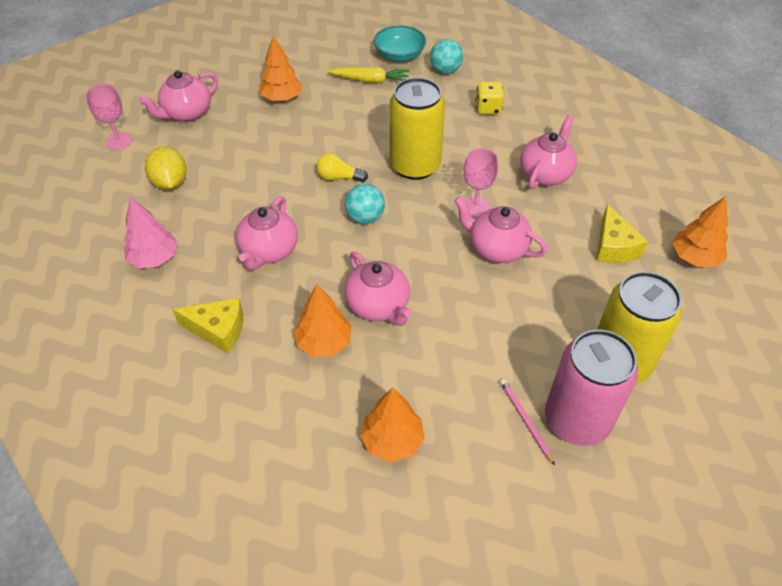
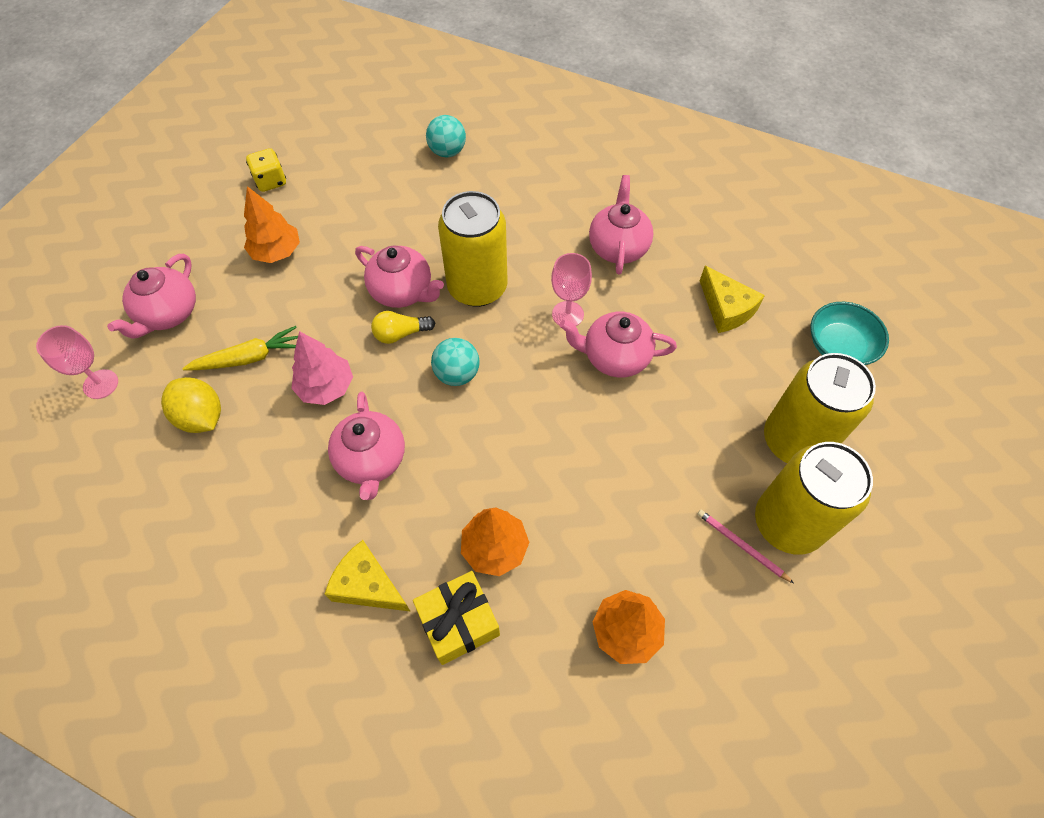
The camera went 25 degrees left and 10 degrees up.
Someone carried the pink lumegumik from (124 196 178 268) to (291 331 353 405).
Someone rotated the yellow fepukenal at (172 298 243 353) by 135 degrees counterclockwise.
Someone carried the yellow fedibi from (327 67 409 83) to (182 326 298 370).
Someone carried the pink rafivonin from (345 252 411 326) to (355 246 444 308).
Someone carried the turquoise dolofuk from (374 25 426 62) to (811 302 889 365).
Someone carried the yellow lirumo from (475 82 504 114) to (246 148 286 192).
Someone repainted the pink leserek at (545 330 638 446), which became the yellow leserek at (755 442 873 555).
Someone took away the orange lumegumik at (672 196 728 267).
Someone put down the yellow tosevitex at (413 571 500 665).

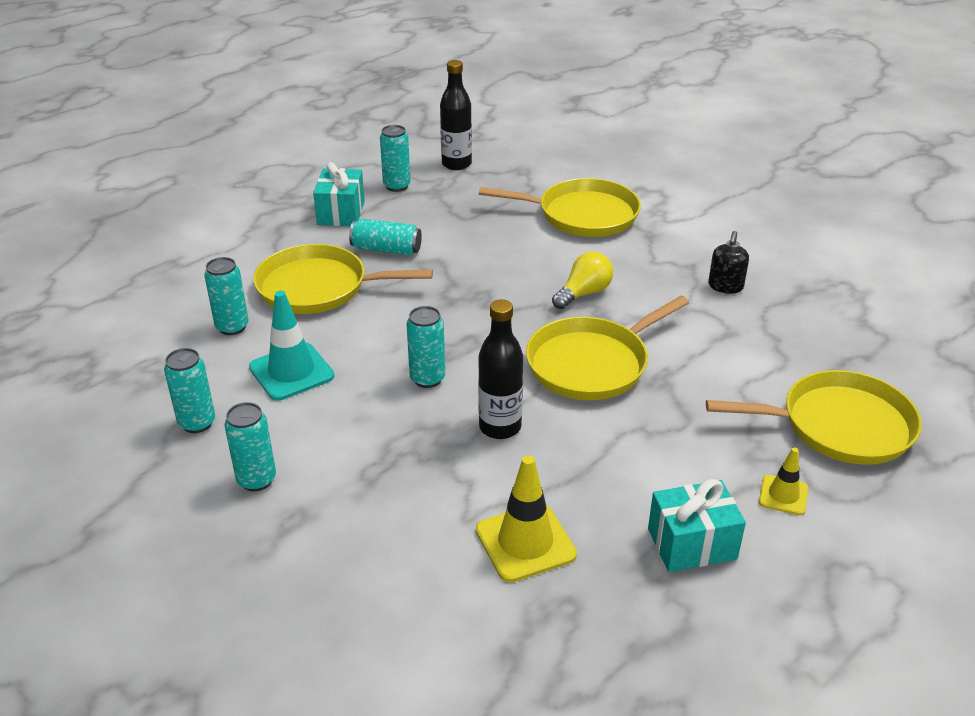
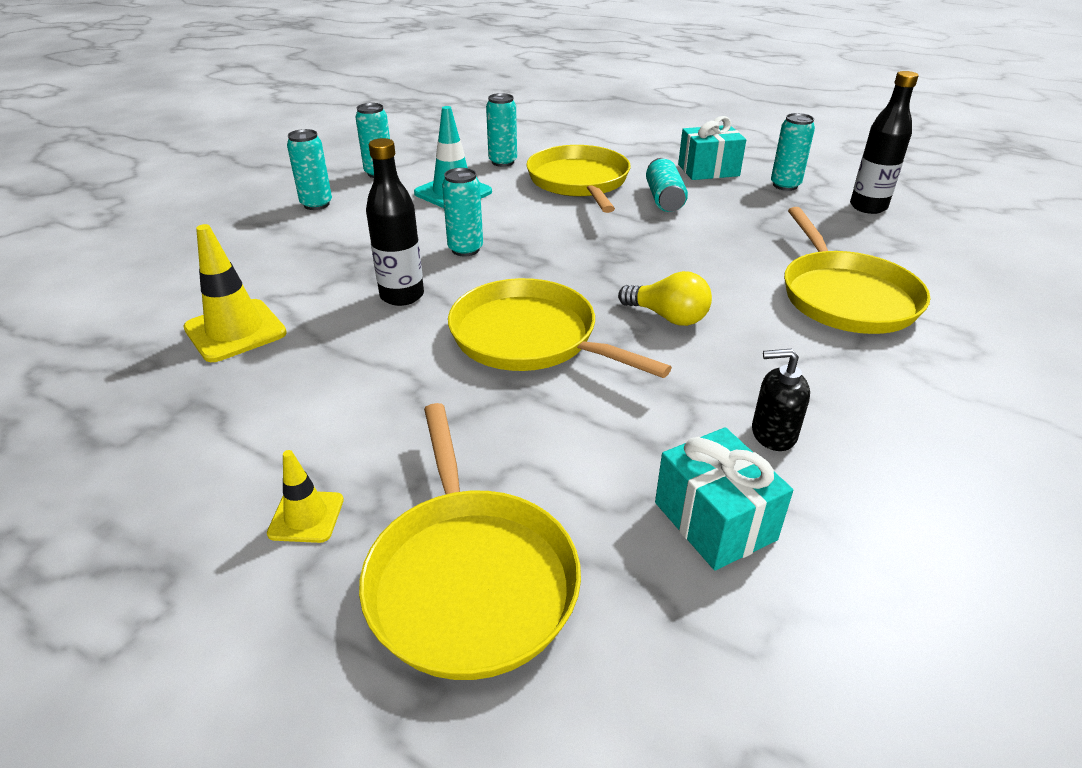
The camera went 75 degrees right and 0 degrees up.
Someone carried the turquoise tosevitex from (648 479 746 572) to (655 427 793 570).

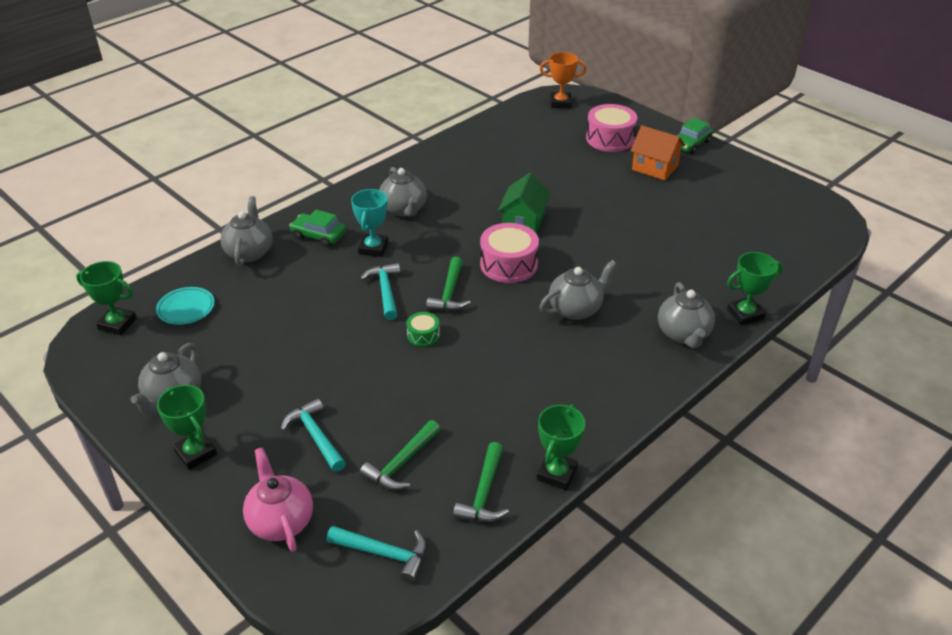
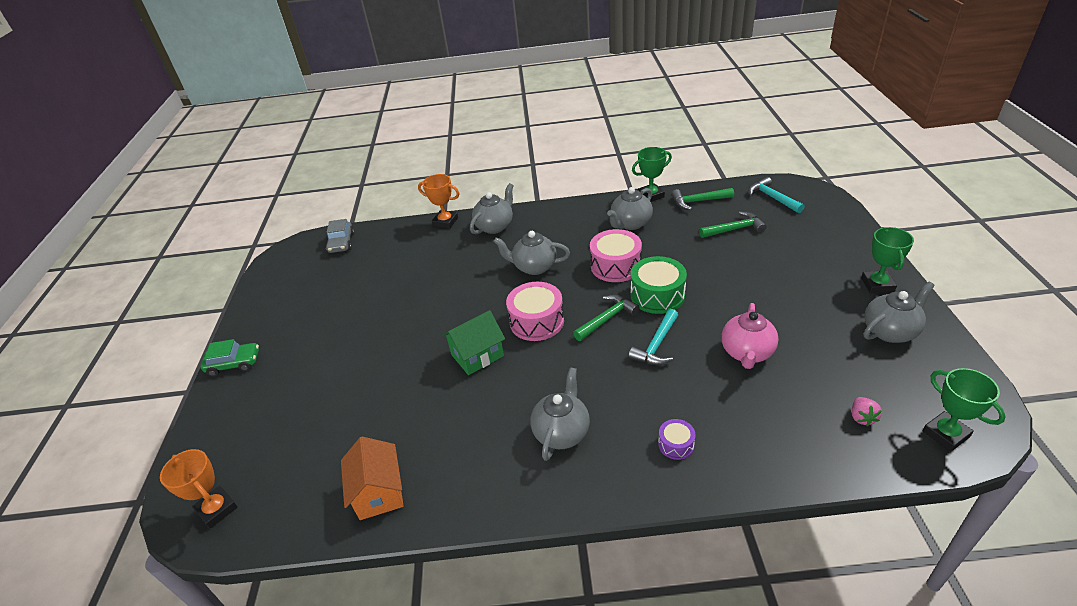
The camera went 135 degrees left and 0 degrees up.
Someone swapped the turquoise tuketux at (156 287 215 325) for the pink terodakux at (852 397 882 426).
Someone carried the grey rafivonin from (220 196 273 266) to (607 187 653 230).
Someone carried the pink rafivonin from (243 447 313 552) to (721 303 778 369).
Someone took away the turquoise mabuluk at (280 398 346 472).
Someone swapped the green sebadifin at (289 210 346 247) for the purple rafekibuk at (658 419 695 460).
Someone took away the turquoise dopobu at (351 189 388 257).
Someone scaled the green rafekibuk at (407 312 440 347) by 1.93.
Someone rotated the green mabuluk at (453 442 509 522) by 150 degrees counterclockwise.
Someone carried the pink rafekibuk from (586 104 637 152) to (590 229 642 282).
Someone carried the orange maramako from (631 125 685 180) to (341 437 404 520).
Someone repainted the green dopobu at (727 252 783 326), which became the orange dopobu at (418 174 460 229).
Someone put down the grey sebadifin at (326 219 355 253).

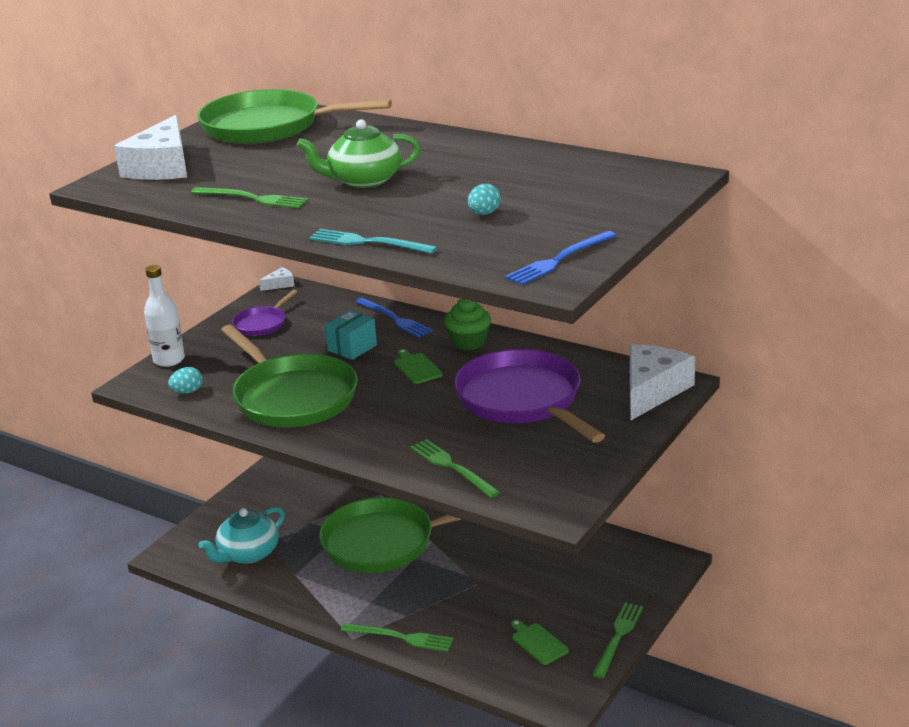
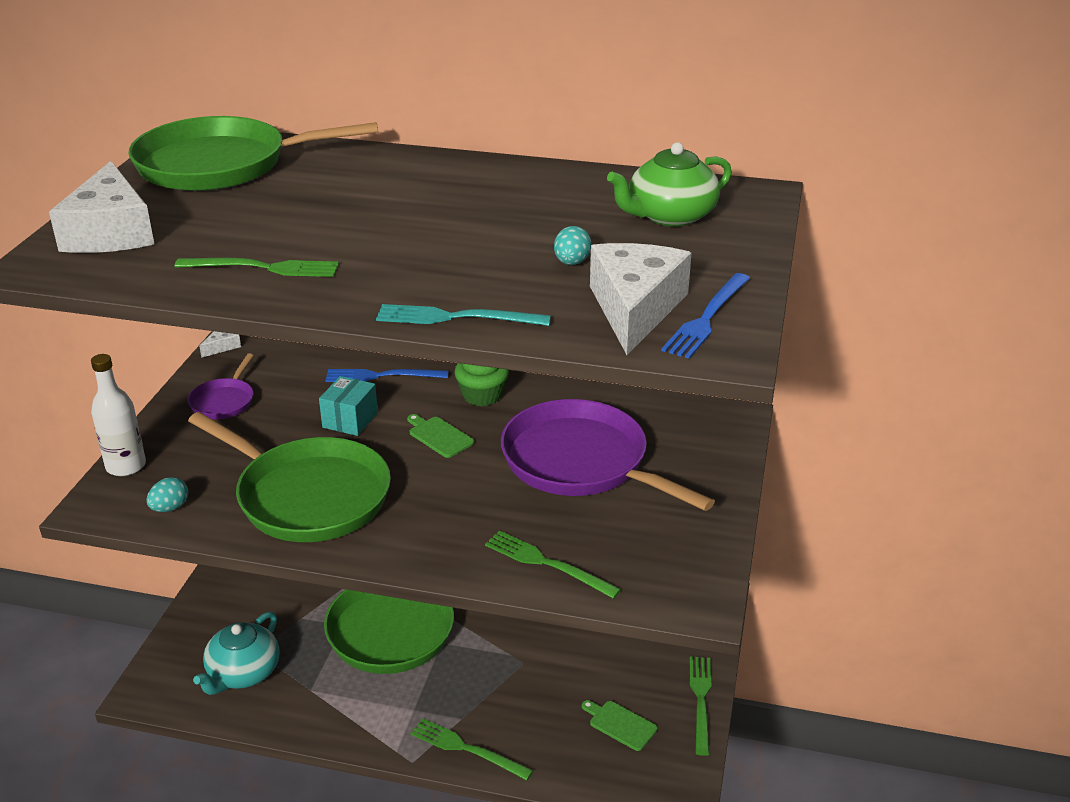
The camera went 20 degrees left and 5 degrees up.
Someone carried the green rafivonin from (297 119 420 188) to (607 142 732 227).
Someone rotated the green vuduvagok at (341 623 454 652) by 150 degrees counterclockwise.
Someone rotated the blue vuduvagok at (356 298 433 337) by 150 degrees clockwise.
Someone carried the white fepukenal from (630 344 696 420) to (590 243 691 355).

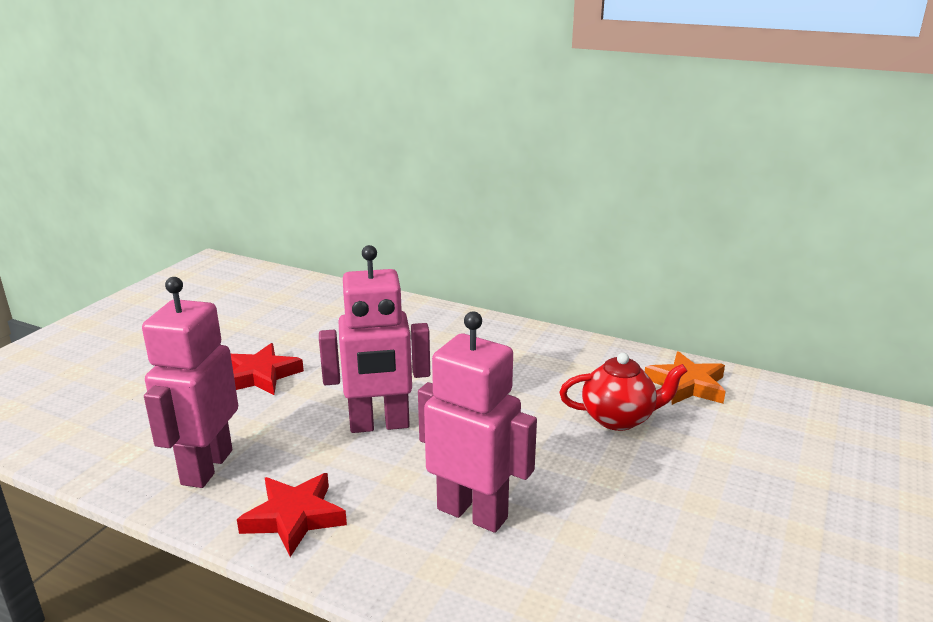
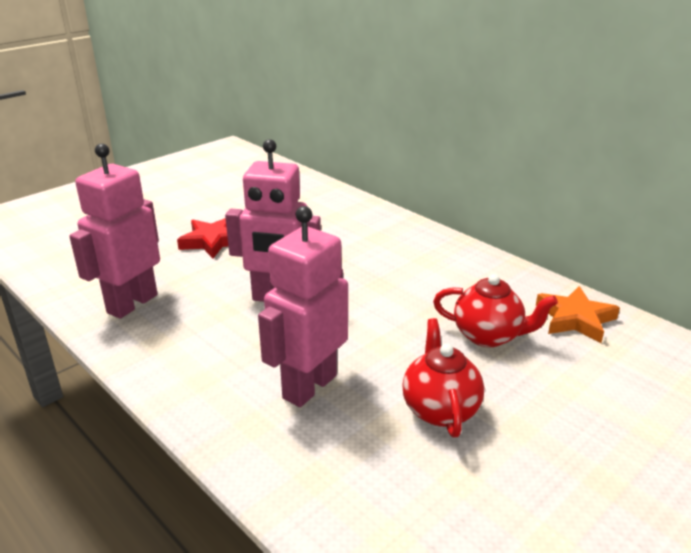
The camera went 20 degrees right and 5 degrees up.
Someone took away the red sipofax at (237 473 347 557).
Someone rotated the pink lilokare at (418 312 537 533) by 105 degrees counterclockwise.
Someone put down the red rafivonin at (402 318 484 437).

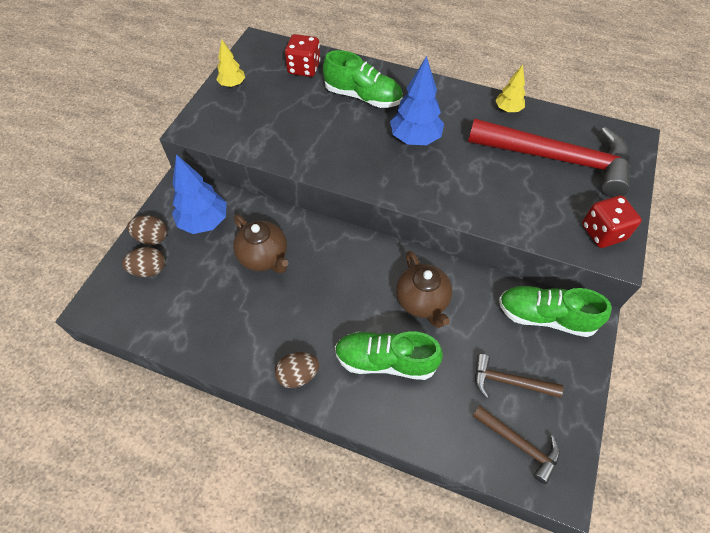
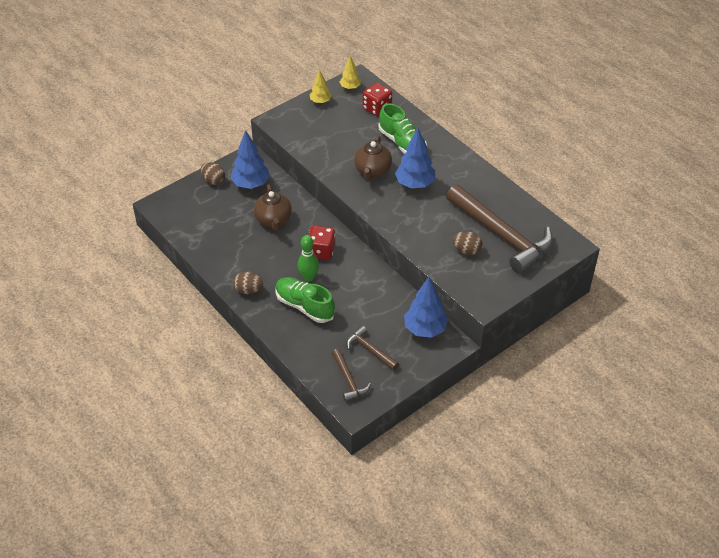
The camera went 30 degrees right and 10 degrees down.
Someone carried the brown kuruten from (122 247 165 277) to (452 231 482 255).
Someone carried the brown rafivonin from (396 250 452 328) to (354 136 392 181).
Someone repainted the red mabuluk at (468 119 630 197), which became the brown mabuluk at (446 184 553 274).
Someone carried the yellow lumegumik from (495 65 526 112) to (340 56 361 89).
Someone swapped the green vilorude at (499 286 612 337) for the blue lumegumik at (404 277 448 338).
Someone carried the red lirumo from (582 195 642 248) to (309 226 335 260).
Someone put down the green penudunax at (298 235 319 282).

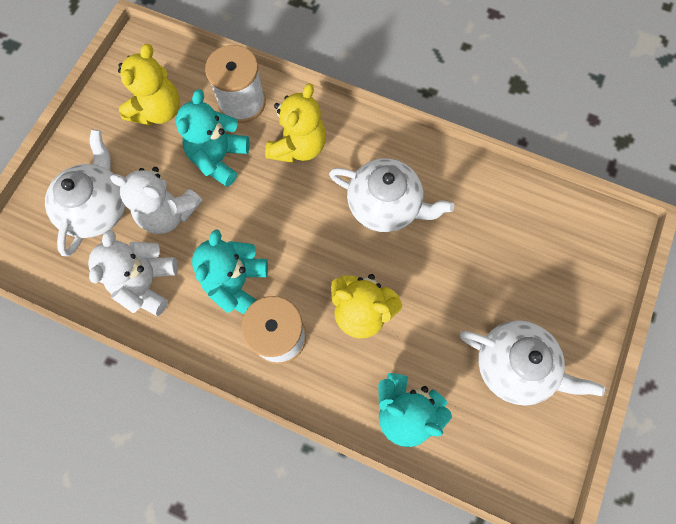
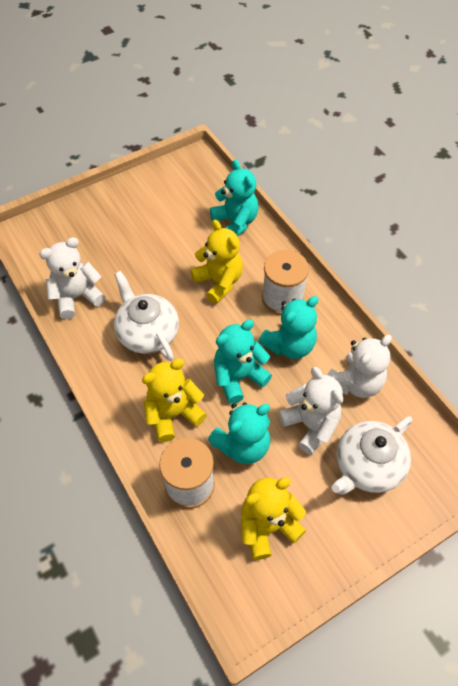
The camera went 145 degrees left and 15 degrees down.
Someone took away the white rafivonin at (460 320 605 406).
Someone put down the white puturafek at (39 237 106 319).
Someone put down the turquoise puturafek at (214 320 272 404).

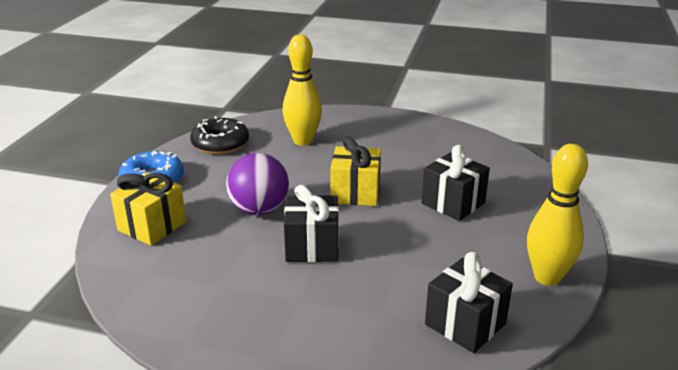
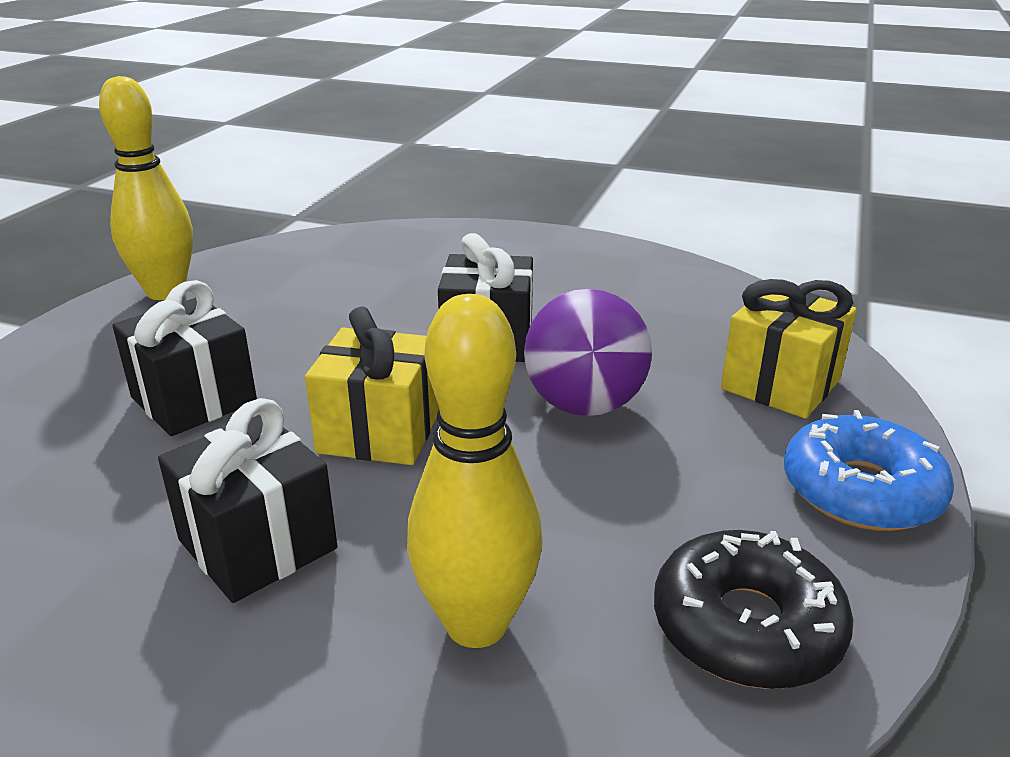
The camera went 175 degrees left and 0 degrees up.
Someone carried the black tosevitex from (425 252 513 353) to (158 398 337 603).

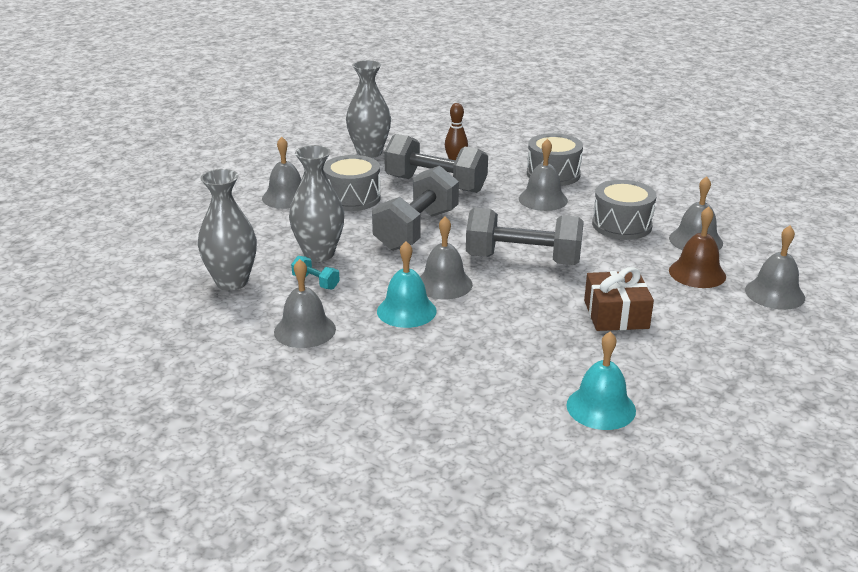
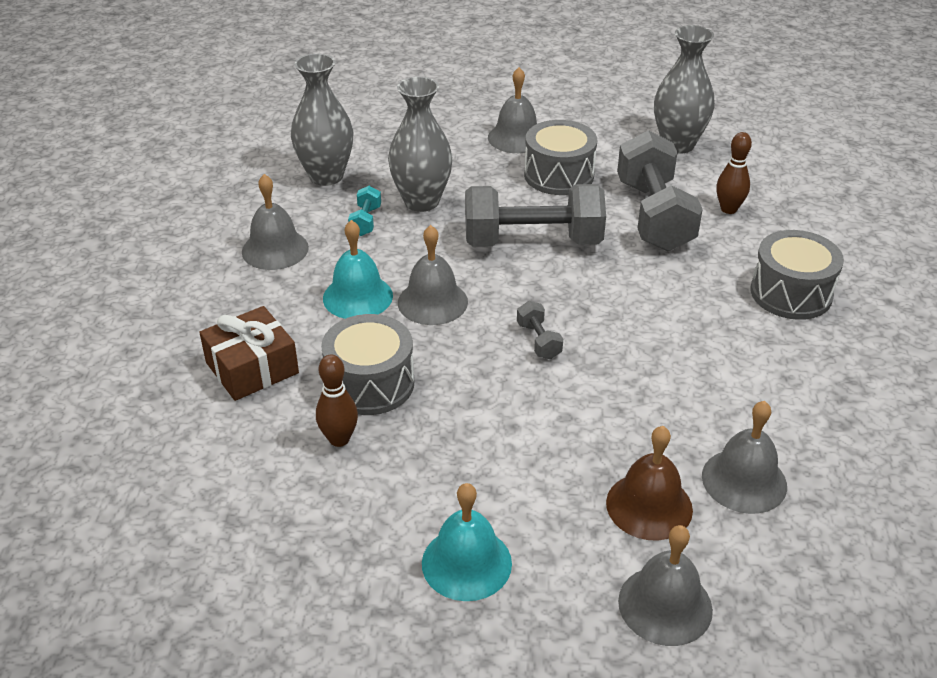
The camera went 60 degrees right and 10 degrees up.
Someone scaled the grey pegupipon at (466 207 584 265) by 0.42.
Someone took away the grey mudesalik at (519 139 568 211).
Someone carried the turquoise mudesalik from (566 331 636 430) to (422 483 512 601).
Someone carried the brown tosevitex from (584 267 654 331) to (199 306 299 401).
Someone carried the grey rafekibuk from (592 180 657 240) to (321 314 414 415).
Someone put down the brown penudunax at (316 355 358 447).

